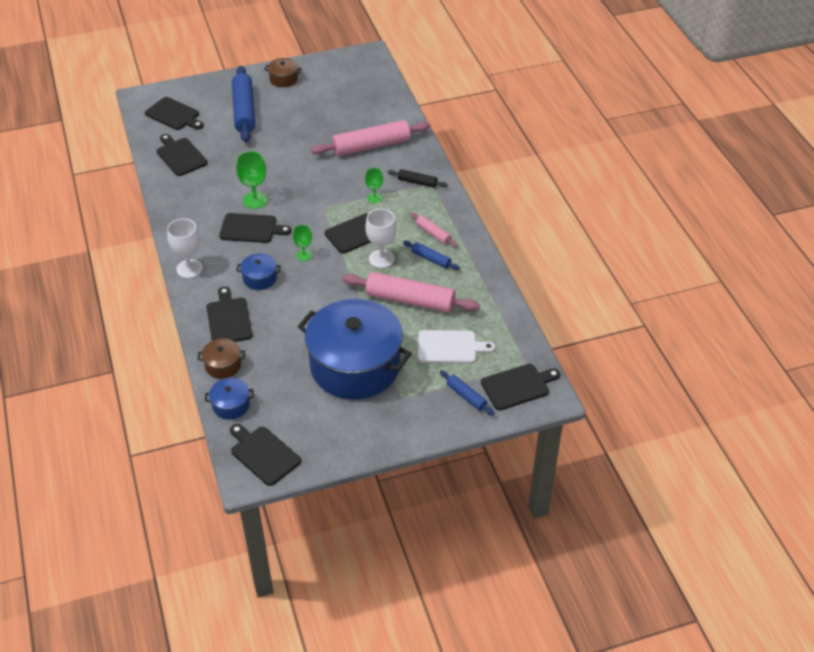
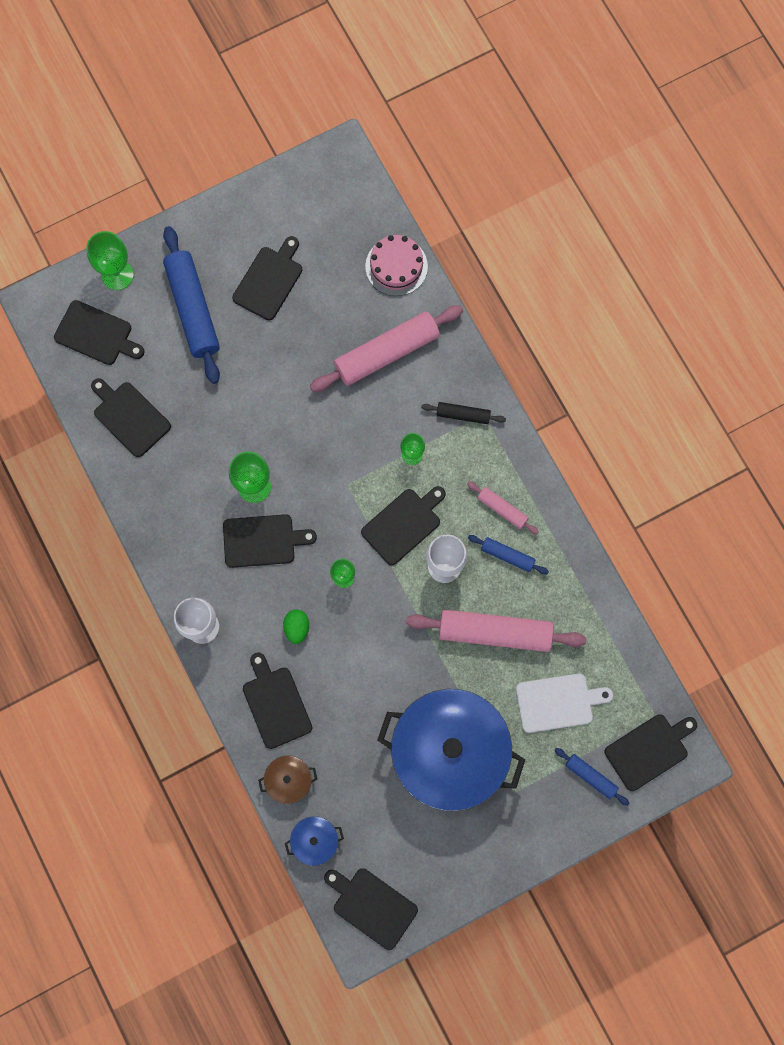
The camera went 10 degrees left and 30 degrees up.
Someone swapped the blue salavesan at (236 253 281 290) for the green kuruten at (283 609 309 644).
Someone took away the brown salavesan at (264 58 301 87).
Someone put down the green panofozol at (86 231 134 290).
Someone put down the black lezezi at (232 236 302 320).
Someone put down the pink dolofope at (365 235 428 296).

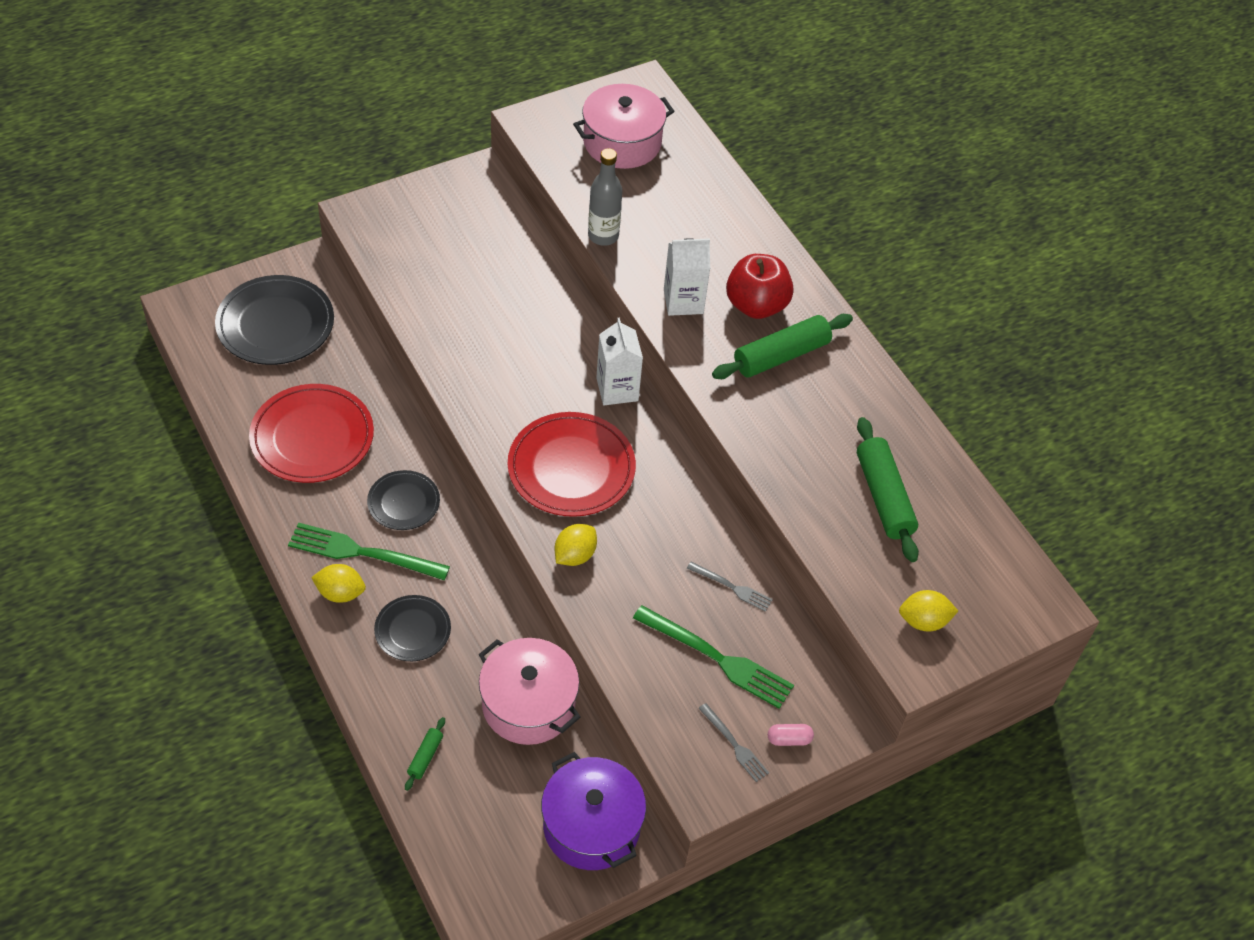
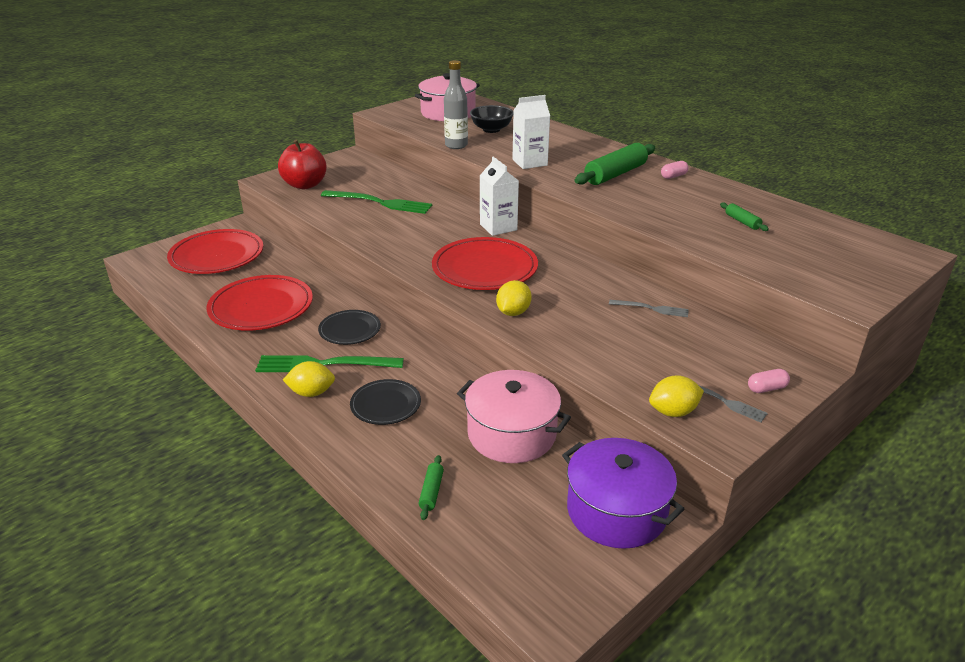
The camera went 10 degrees left and 20 degrees down.
Someone repainted the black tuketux at (215 275 334 365), which became the red tuketux at (167 229 263 274).
Someone carried the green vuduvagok from (633 605 794 709) to (321 190 432 214).
Someone carried the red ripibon from (726 254 794 319) to (278 140 327 189).
Someone scaled the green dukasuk at (857 417 919 562) by 0.47.
Someone carried the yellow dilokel from (899 590 958 632) to (649 375 704 417).
Someone put down the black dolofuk at (470 105 514 133).
Someone put down the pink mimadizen at (661 161 688 179).

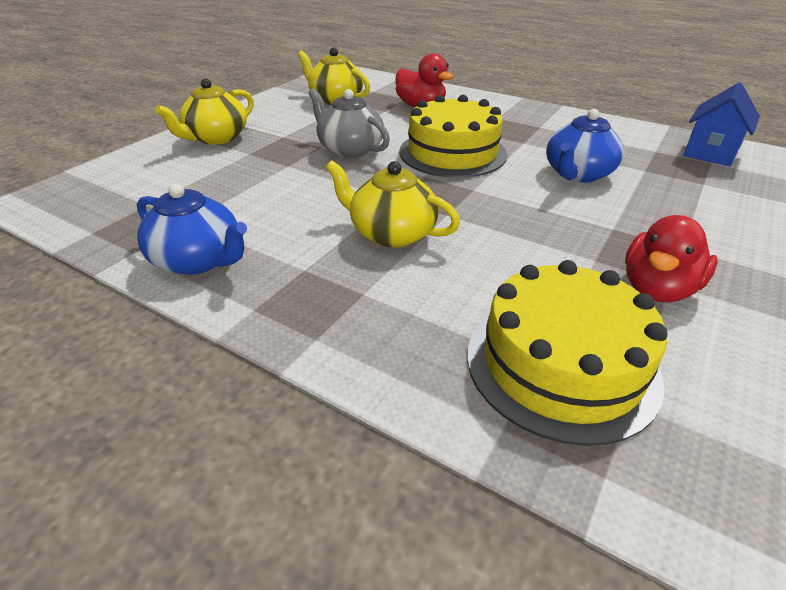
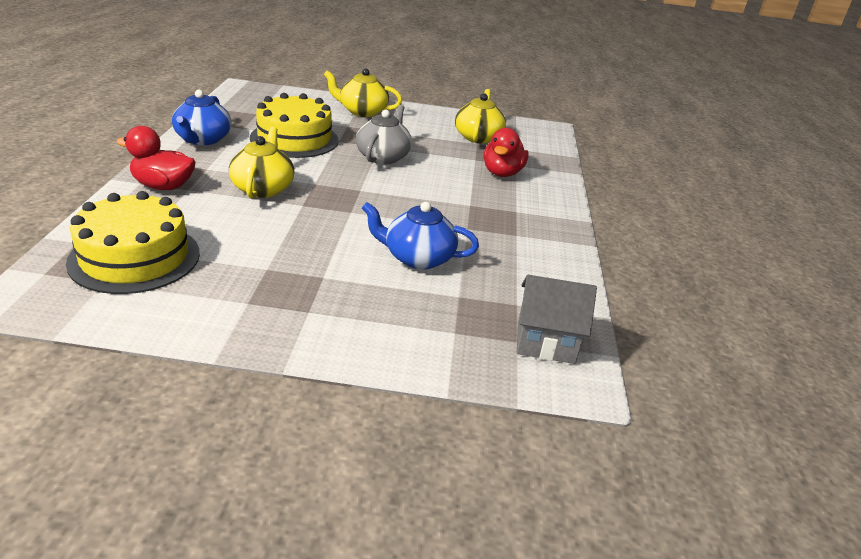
The camera went 60 degrees right and 5 degrees down.
Someone carried the yellow dolofope from (399 95 508 178) to (250 93 339 158).
Someone carried the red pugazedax from (625 215 718 302) to (116 126 196 190).
Someone repainted the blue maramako at (683 83 760 166), which became the grey maramako at (516 275 597 364).

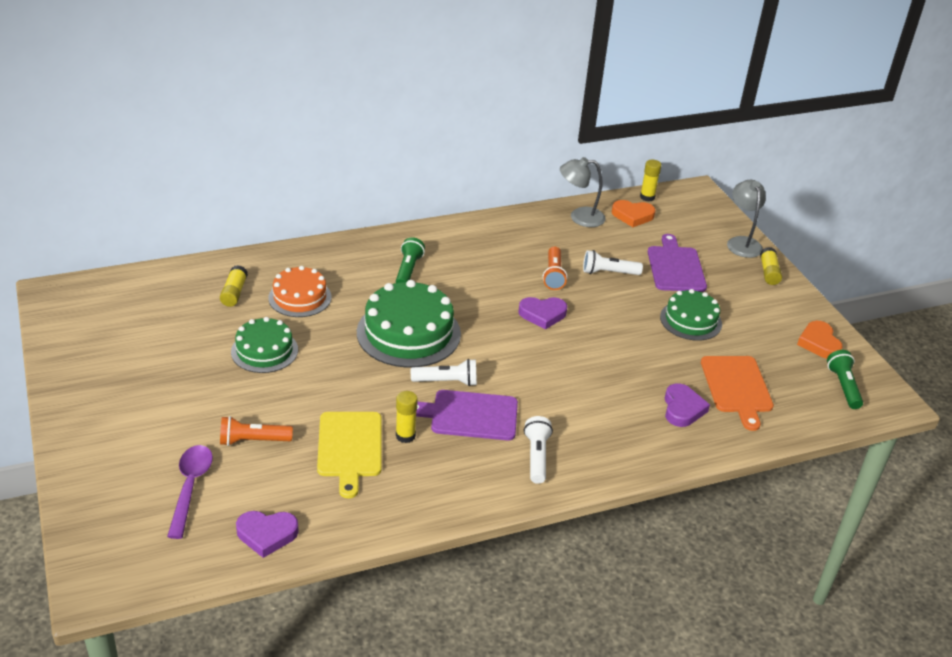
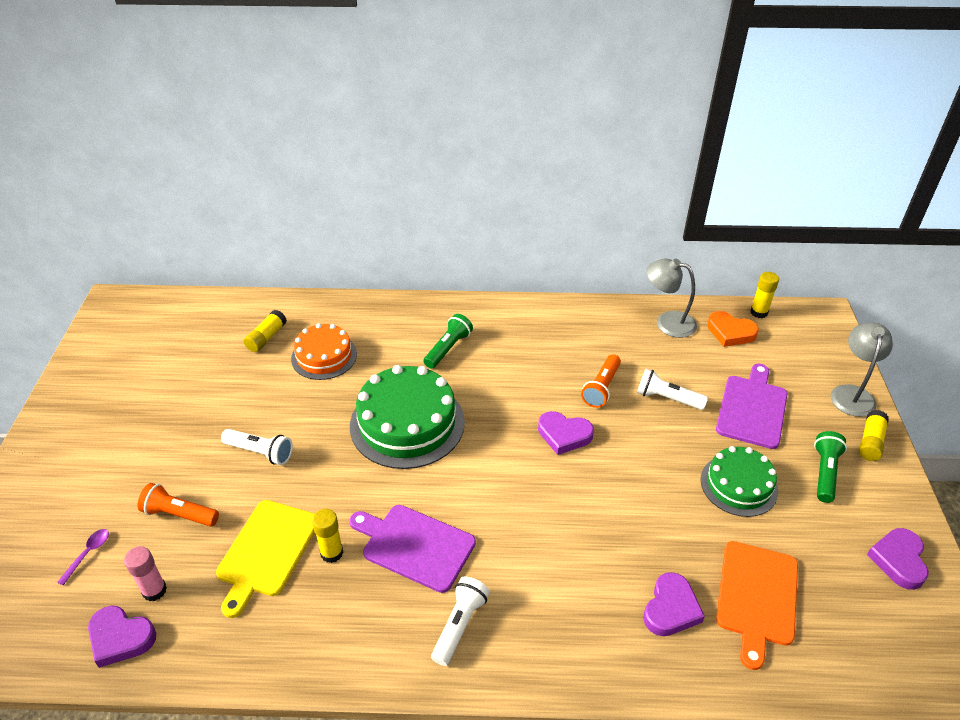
The camera went 25 degrees right and 5 degrees up.
Someone scaled the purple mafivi at (167 445 213 539) by 0.52.
Someone took away the green dolofope at (231 317 298 373).
Someone carried the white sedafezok from (411 359 477 386) to (221 429 293 465).
Someone repainted the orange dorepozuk at (797 321 843 359), which became the purple dorepozuk at (867 528 929 590).
Someone carried the green sedafezok from (827 350 863 409) to (814 431 847 503).
Someone put down the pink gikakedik at (124 546 167 601).

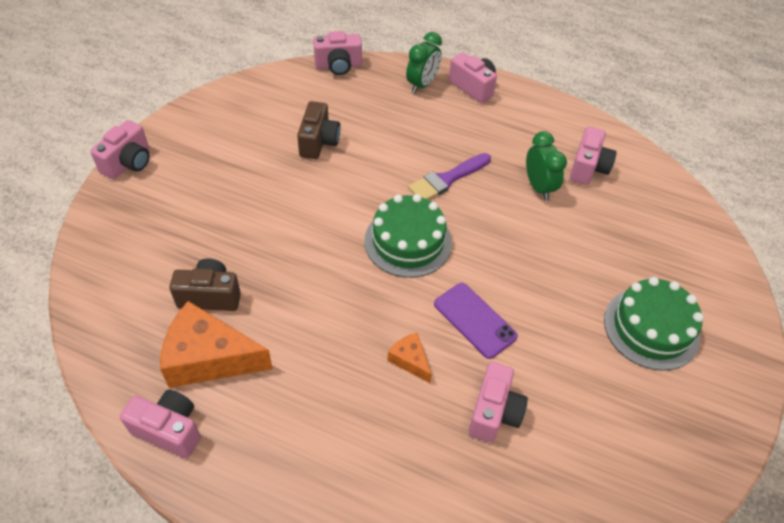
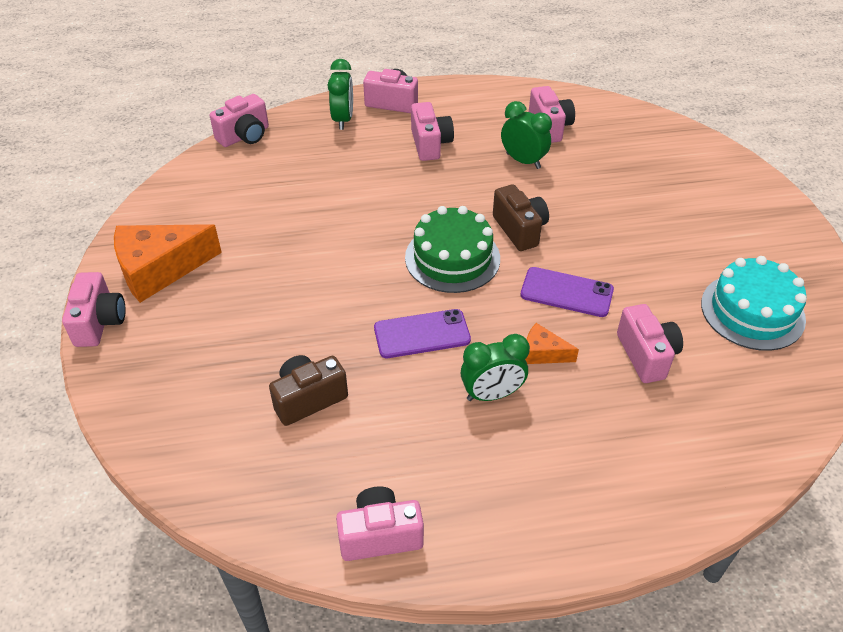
The camera went 30 degrees left and 5 degrees down.
Someone carried the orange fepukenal from (160 301 273 388) to (114 224 222 303).
Someone carried the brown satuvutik from (297 101 340 159) to (493 184 549 251).
Someone took away the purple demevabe at (408 153 491 200).
Someone took away the green dolofope at (604 277 704 371).
Someone put down the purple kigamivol at (374 309 471 358).
Someone put down the pink satuvutik at (411 102 454 161).
Someone put down the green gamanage at (461 334 530 401).
Someone put down the turquoise dolofope at (701 256 807 351).

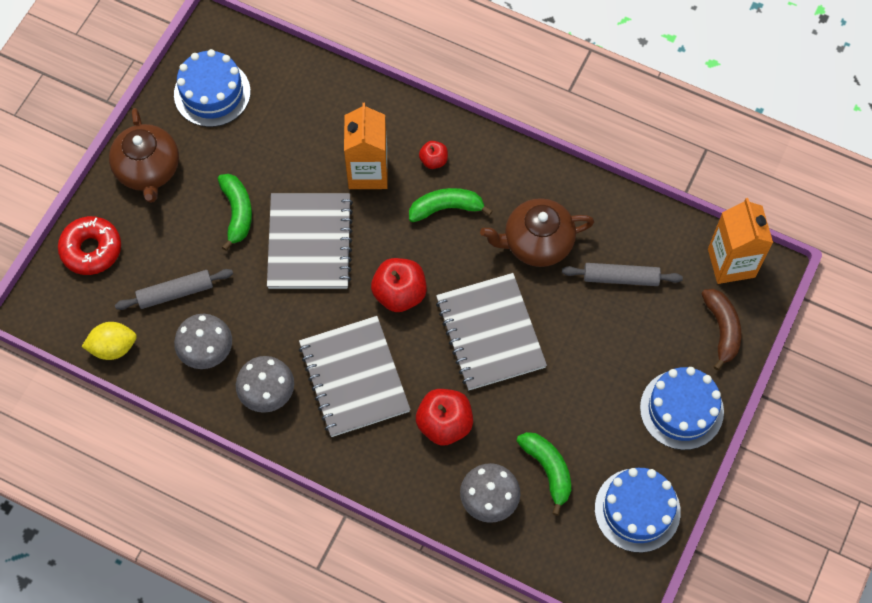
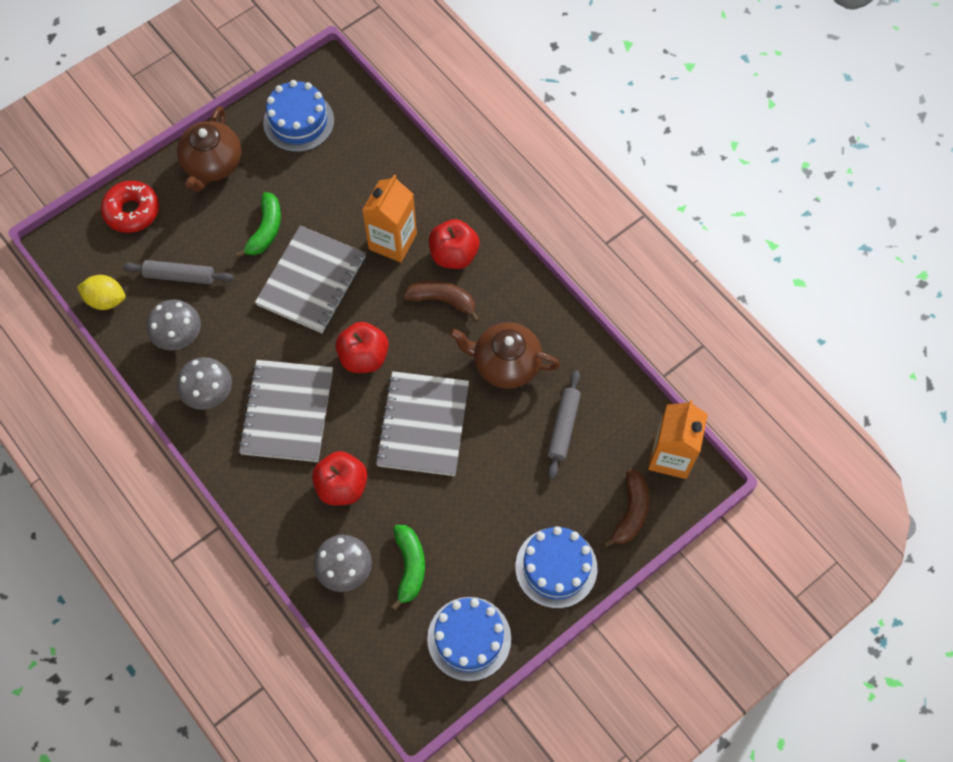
The camera went 25 degrees right and 0 degrees up.
Someone repainted the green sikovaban at (409 188 492 222), which became the brown sikovaban at (403 280 479 322).
Someone scaled the red ripibon at (419 141 448 169) by 1.83.
Someone rotated the grey dukasuk at (562 263 683 286) by 75 degrees clockwise.

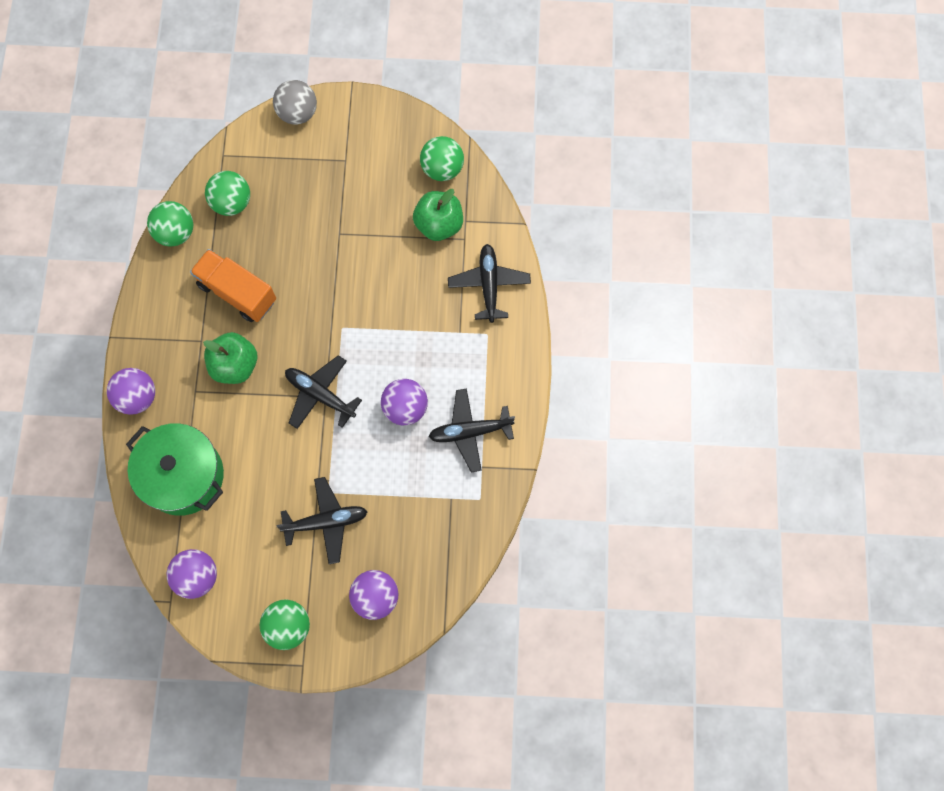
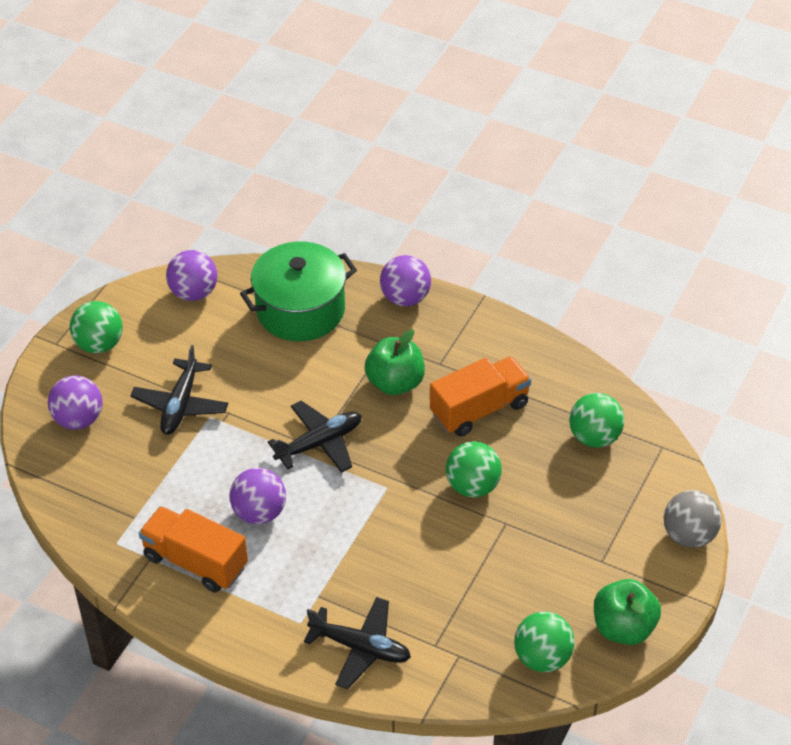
The camera went 115 degrees right and 25 degrees down.
Someone carried the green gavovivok from (147 201 193 247) to (446 441 502 498).
Someone carried the green ripibon from (413 189 463 241) to (594 579 661 645).
Someone swapped the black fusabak at (429 388 515 472) for the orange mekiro at (139 506 248 592).

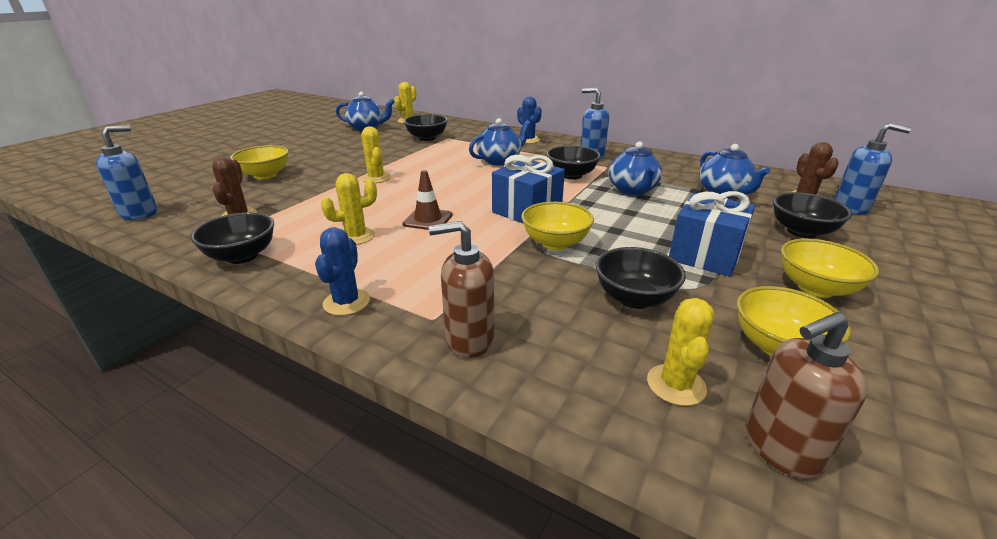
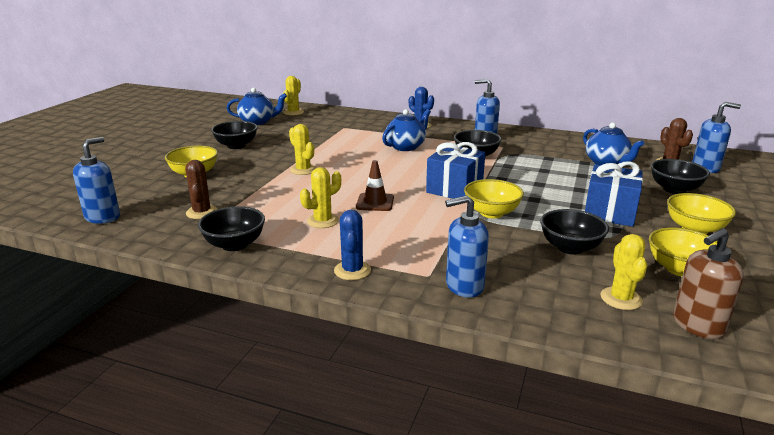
The camera went 10 degrees left and 5 degrees down.
Someone carried the black dolofuk from (404 114 448 141) to (211 121 258 149).
Someone repainted the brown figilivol at (429 221 494 358), which became the blue figilivol at (445 195 489 298).
Someone took away the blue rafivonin at (609 141 662 195).

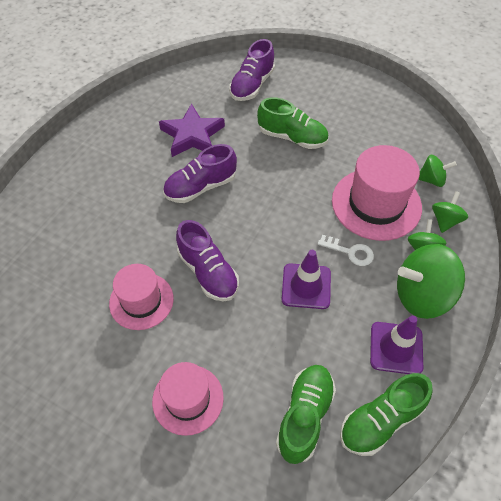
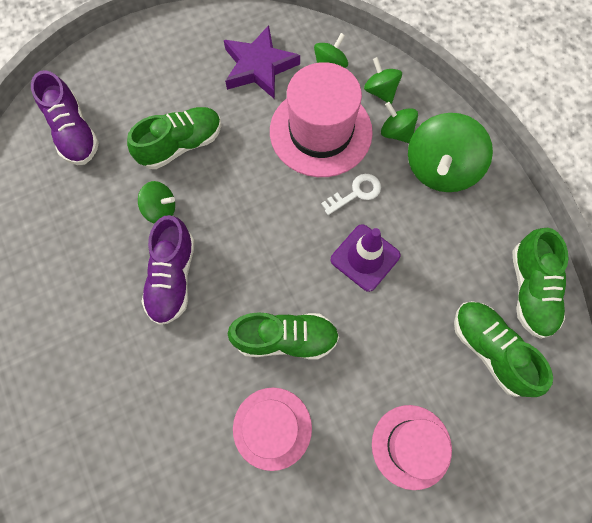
The camera went 55 degrees left and 15 degrees up.
Someone carried the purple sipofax from (159 103 225 157) to (224 25 300 99).
Someone repainted the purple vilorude at (176 220 239 301), which became the green vilorude at (228 312 339 359).
Someone took away the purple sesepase at (370 316 423 374).
Someone put down the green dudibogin at (138 181 175 224).

